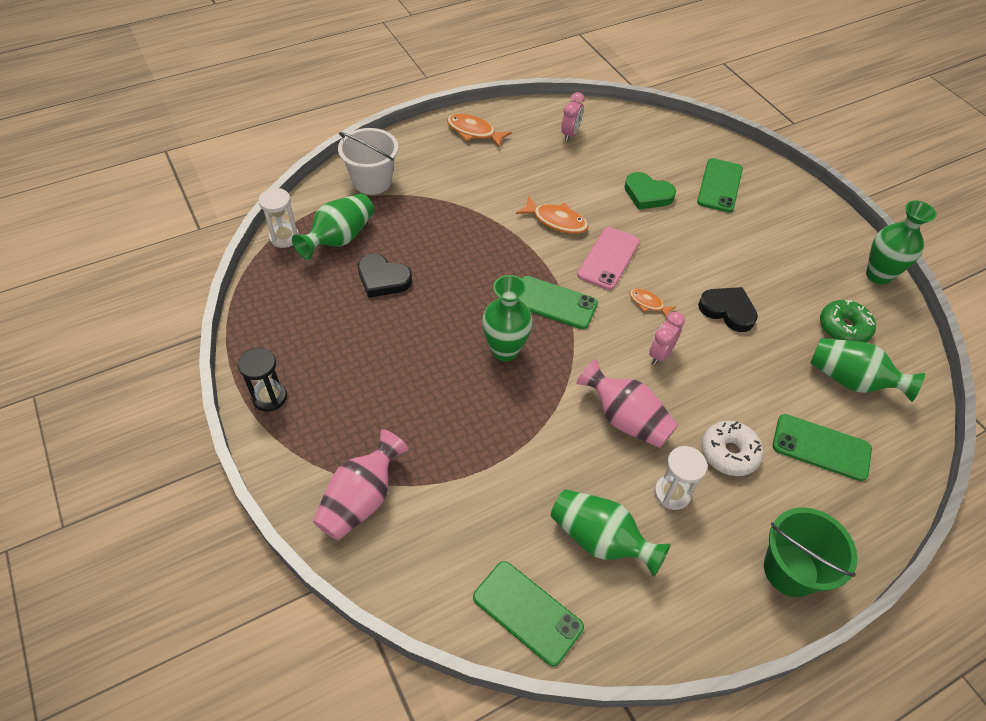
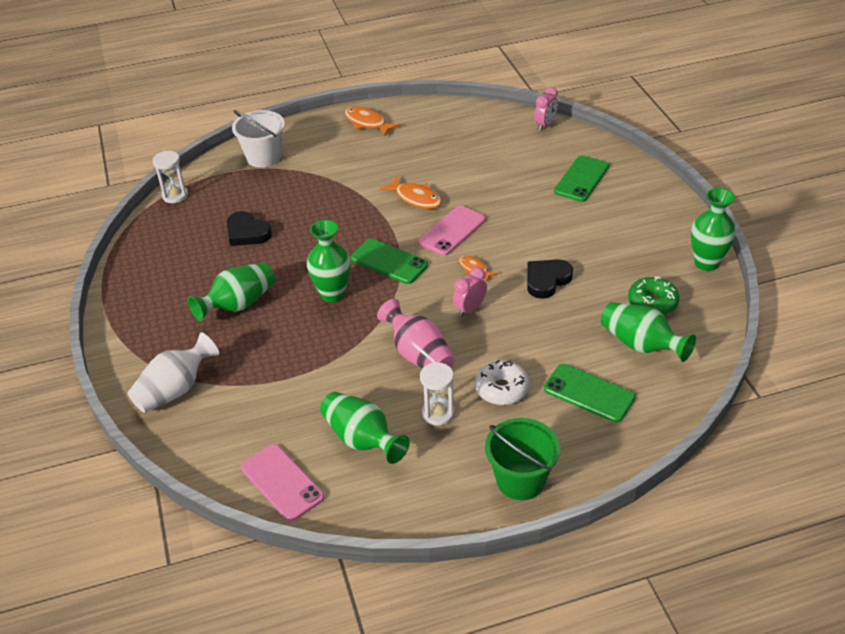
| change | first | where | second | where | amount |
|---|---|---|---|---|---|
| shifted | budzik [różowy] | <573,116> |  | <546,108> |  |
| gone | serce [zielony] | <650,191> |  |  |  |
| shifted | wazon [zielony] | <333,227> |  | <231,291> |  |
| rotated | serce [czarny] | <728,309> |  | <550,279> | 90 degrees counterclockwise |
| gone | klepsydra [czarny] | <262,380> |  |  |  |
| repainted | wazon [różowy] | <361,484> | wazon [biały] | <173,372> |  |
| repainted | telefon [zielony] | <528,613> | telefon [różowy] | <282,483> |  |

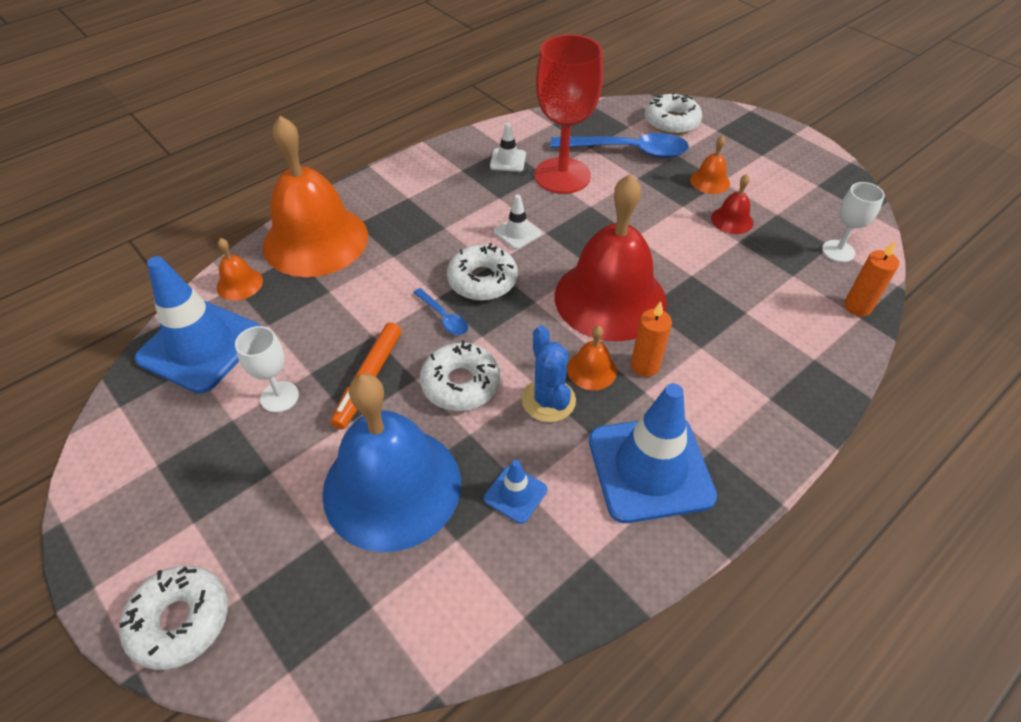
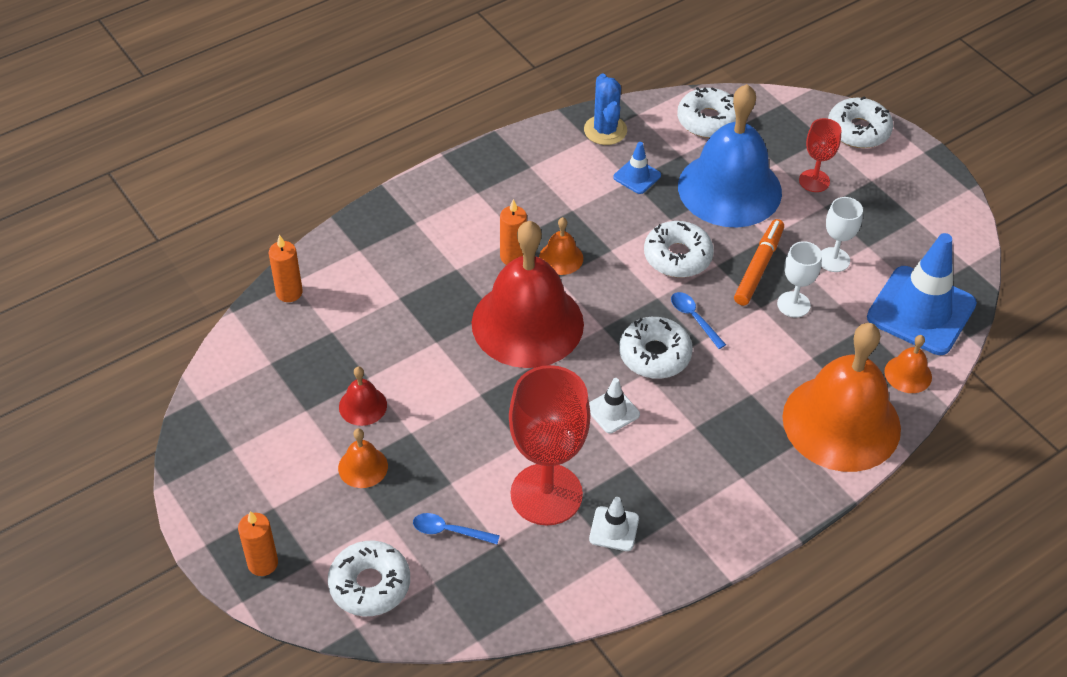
| change | first | where | second | where | amount |
|---|---|---|---|---|---|
| scaled | łyżka [niebieski] | <619,145> |  | <456,528> | x0.48 |
| shifted | kielich [biały] | <853,222> |  | <799,279> |  |
| shifted | kaktus [niebieski] | <549,373> |  | <605,109> |  |
| gone | pachołek [niebieski] | <653,453> |  |  |  |
| new |  |  | donut [biały] | <706,112> |  |
| new |  |  | kielich [czerwony] | <820,155> |  |
| new |  |  | świeca [pomarańczowy] | <258,543> |  |

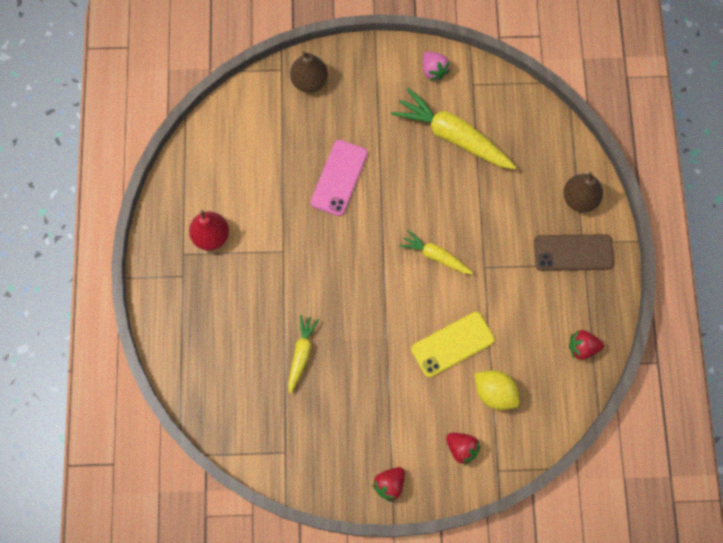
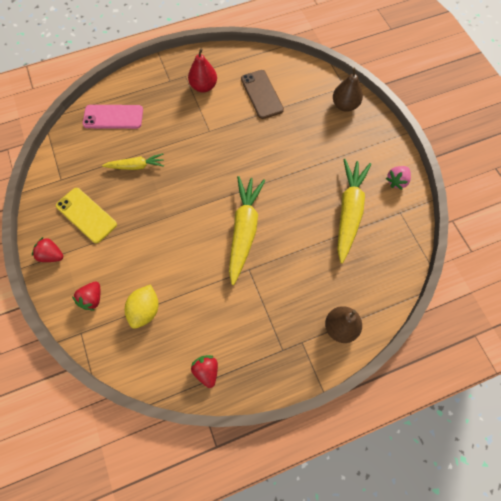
| change | first | where | second | where | amount |
|---|---|---|---|---|---|
| shifted | telefon [różowy] | <339,178> |  | <113,117> |  |
| scaled | marchewka [żółty] | <436,252> |  | <247,230> | x1.78 |
| shifted | telefon [brązowy] | <574,252> |  | <262,94> |  |
| shifted | telefon [żółty] | <453,344> |  | <86,215> |  |

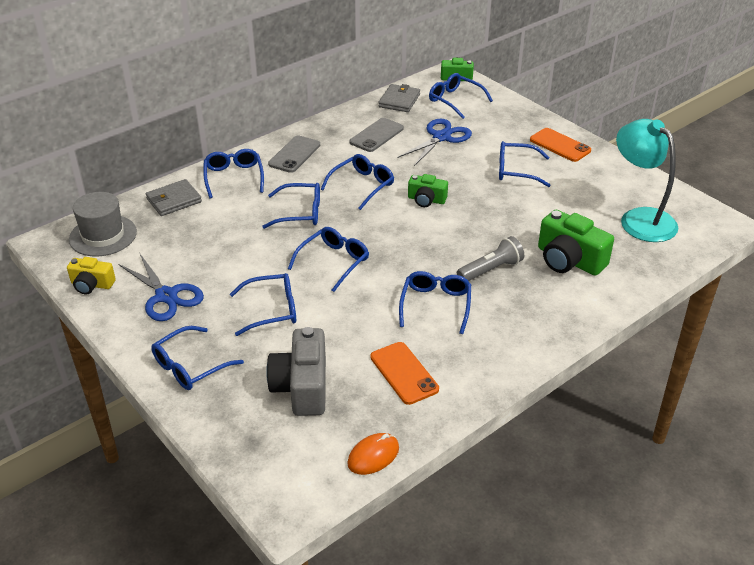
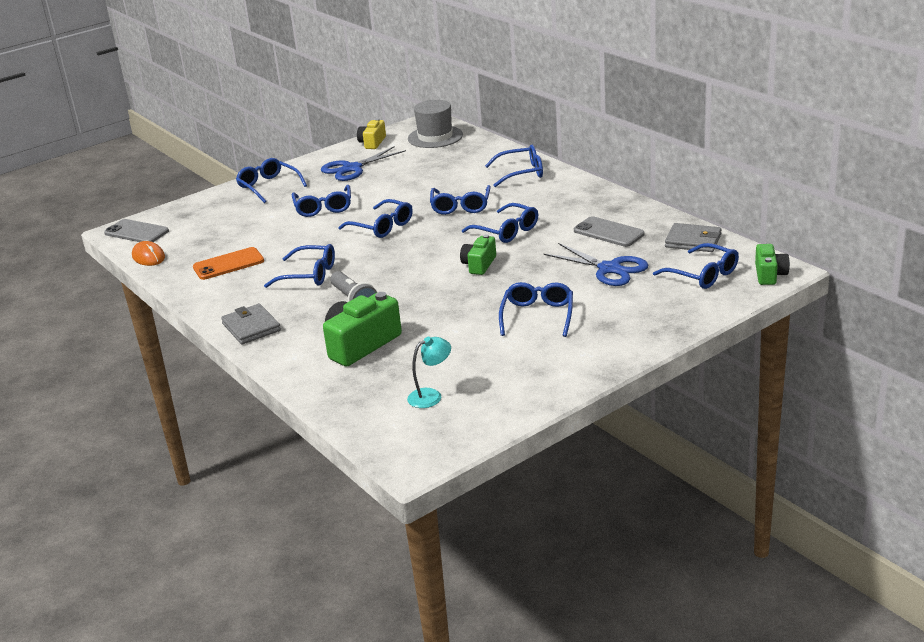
| change | first | where | second | where | amount |
|---|---|---|---|---|---|
| rotated | okulary [niebieski] | <461,96> |  | <696,266> | 90 degrees clockwise |
| scaled | lampka [turkusowy] | <647,180> |  | <429,372> | x0.48 |
| gone | telefon [pomarańczowy] | <560,145> |  |  |  |
| shifted | telefon [szary] | <294,154> |  | <136,230> |  |
| shifted | portfel [szary] | <174,197> |  | <251,324> |  |
| gone | aparat fotograficzny [szary] | <296,371> |  |  |  |

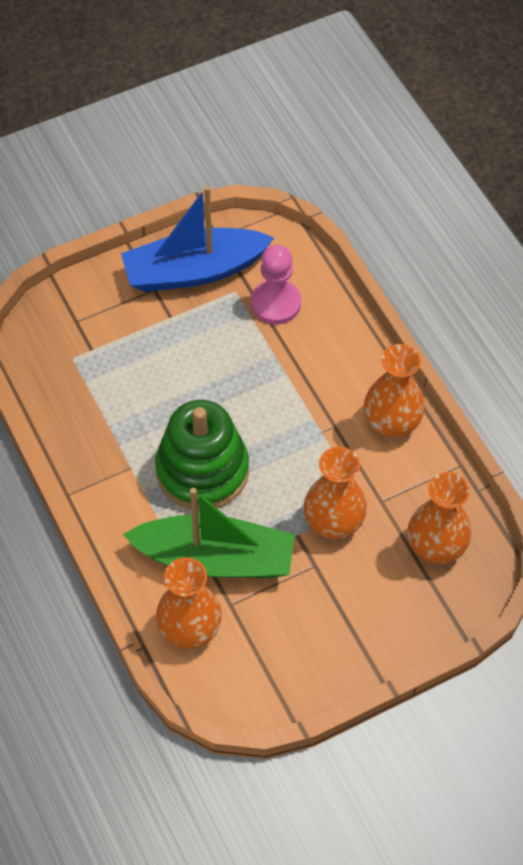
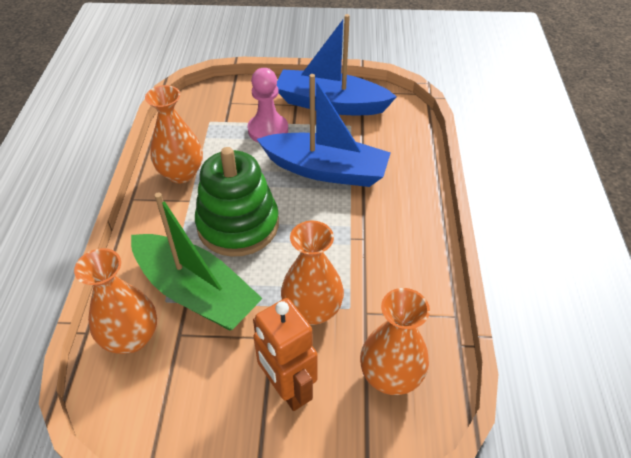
| change | first | where | second | where | amount |
|---|---|---|---|---|---|
| shifted | pionek [różowy] | <276,284> |  | <267,105> |  |
| shifted | wazon [pomarańczowy] | <394,390> |  | <174,134> |  |
| new |  |  | łódka [niebieski] | <324,130> |  |
| new |  |  | robot [pomarańczowy] | <285,354> |  |

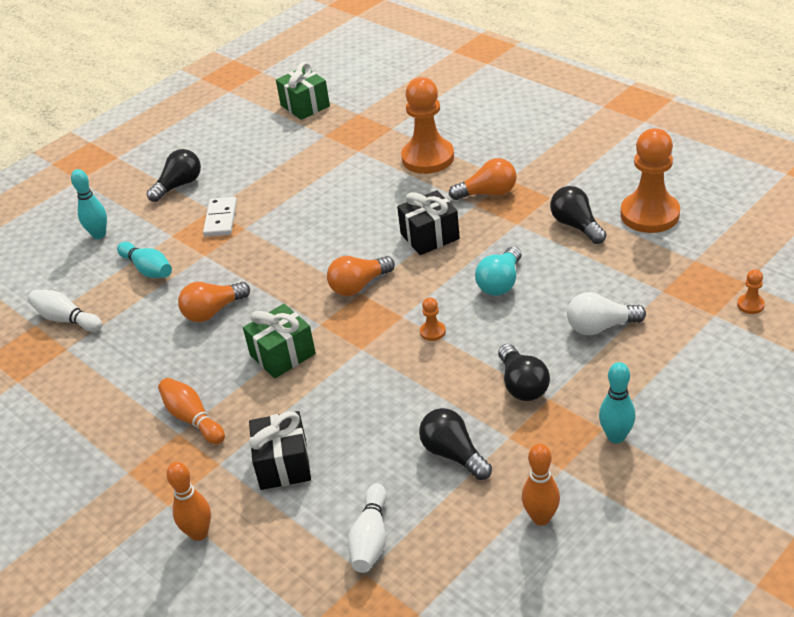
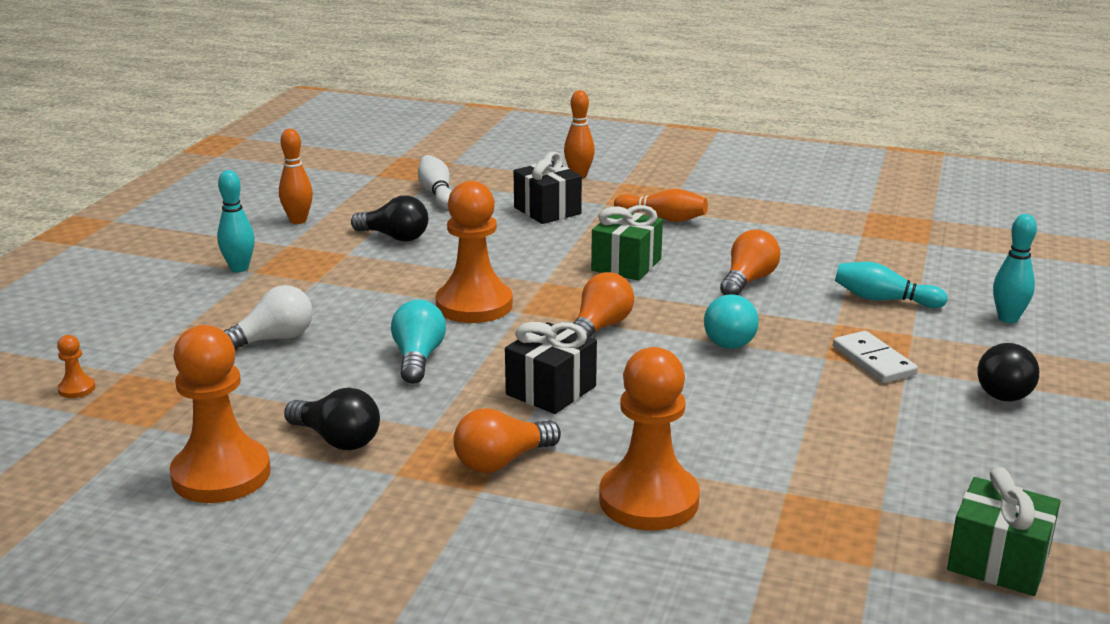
| change | first | where | second | where | amount |
|---|---|---|---|---|---|
| gone | kręgiel [biały] | <65,311> |  |  |  |
| scaled | pionek [pomarańczowy] | <433,319> |  | <474,252> | x2.46 |
| gone | żarówka [czarny] | <524,372> |  |  |  |
| new |  |  | żarówka [turkusowy] | <731,321> |  |

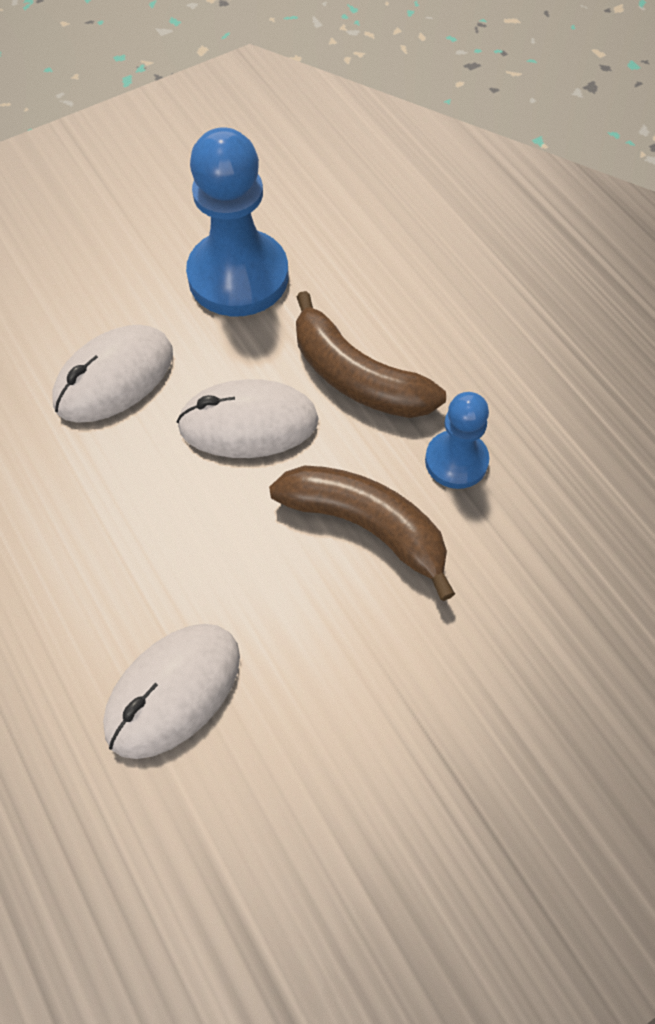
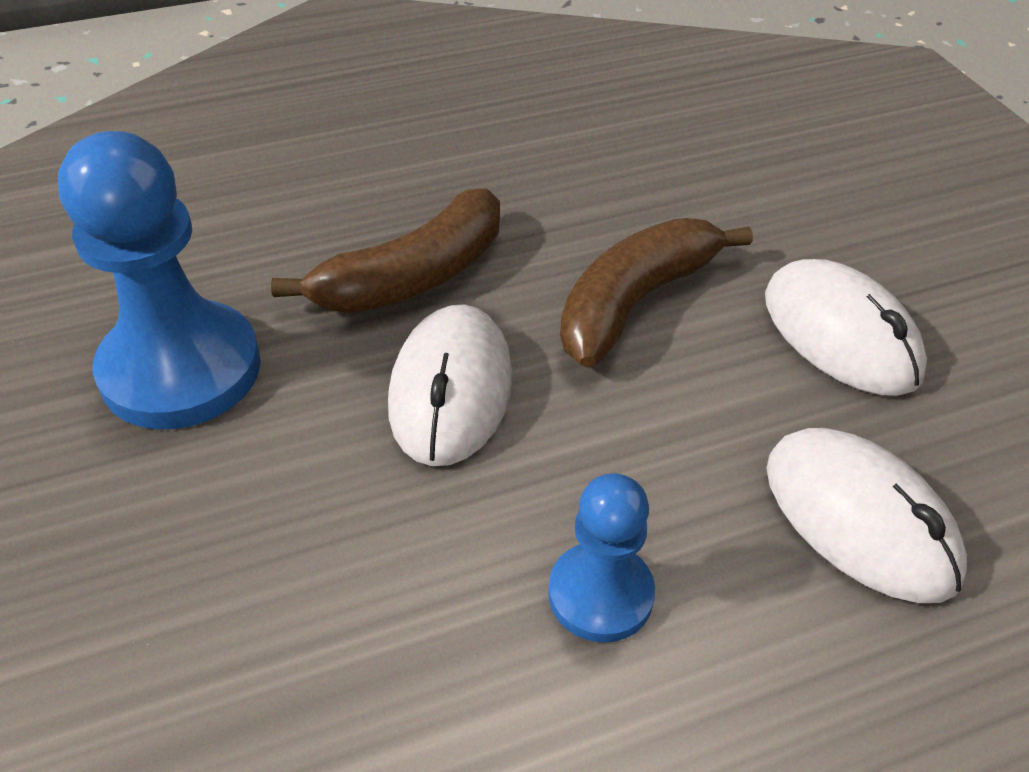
| change | first | where | second | where | amount |
|---|---|---|---|---|---|
| shifted | myszka [biały] | <112,374> |  | <846,327> |  |
| shifted | pionek [niebieski] | <457,440> |  | <601,558> |  |

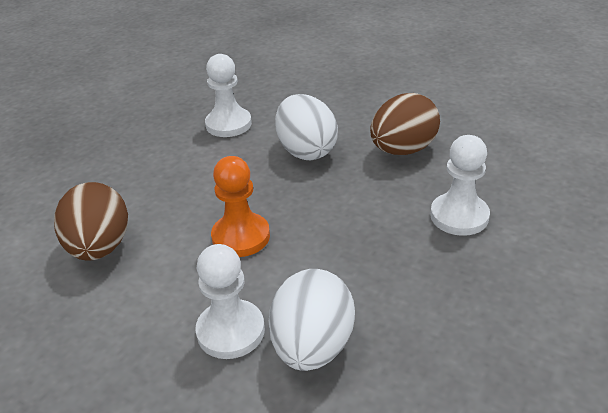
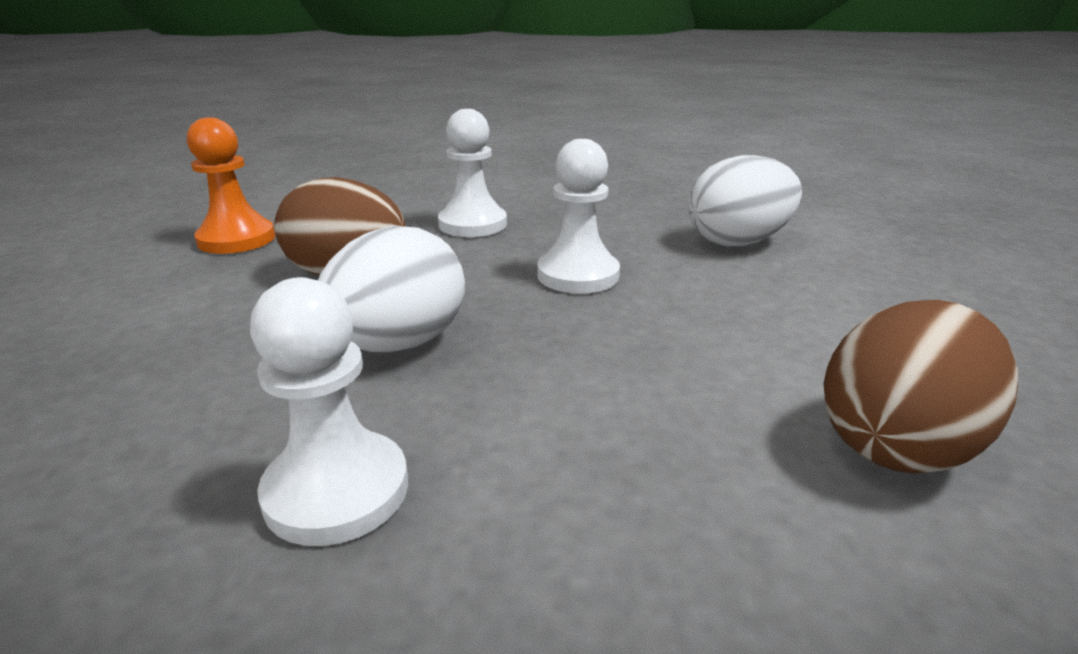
| change | first | where | second | where | amount |
|---|---|---|---|---|---|
| shifted | pionek [pomarańczowy] | <240,206> |  | <231,186> |  |
| shifted | pionek [biały] | <230,301> |  | <578,216> |  |

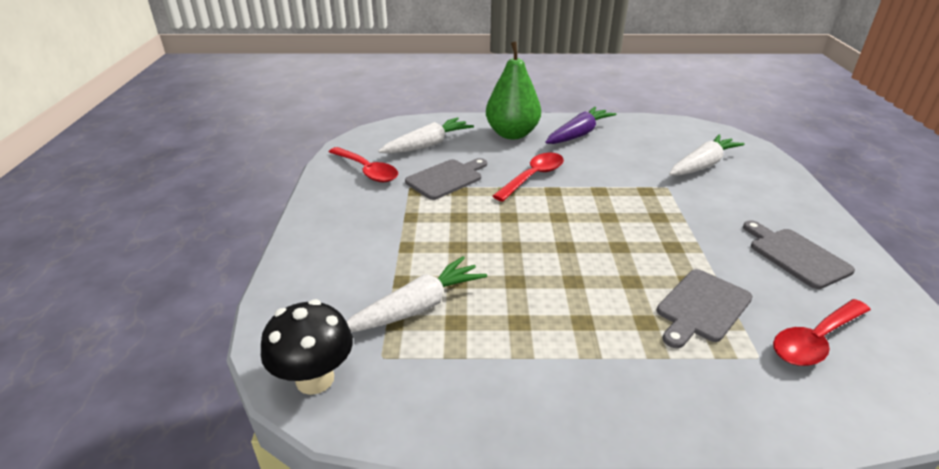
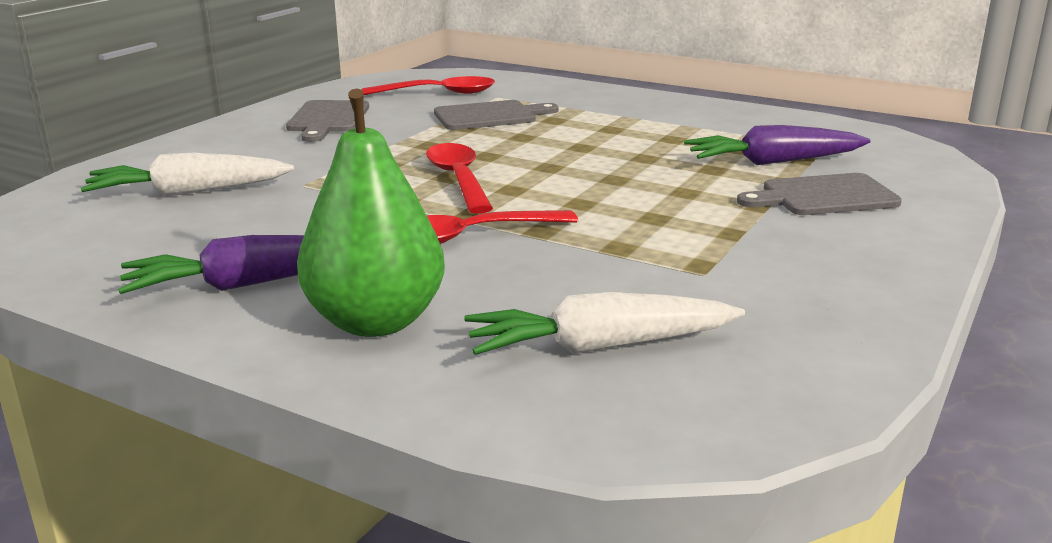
| change | first | where | second | where | amount |
|---|---|---|---|---|---|
| shifted | łyżka [czerwony] | <363,164> |  | <459,178> |  |
| shifted | deska do krojenia [szary] | <446,179> |  | <819,194> |  |
| repainted | marchewka [biały] | <416,294> | marchewka [fioletowy] | <777,145> |  |
| gone | grzyb [czarny] | <307,347> |  |  |  |

